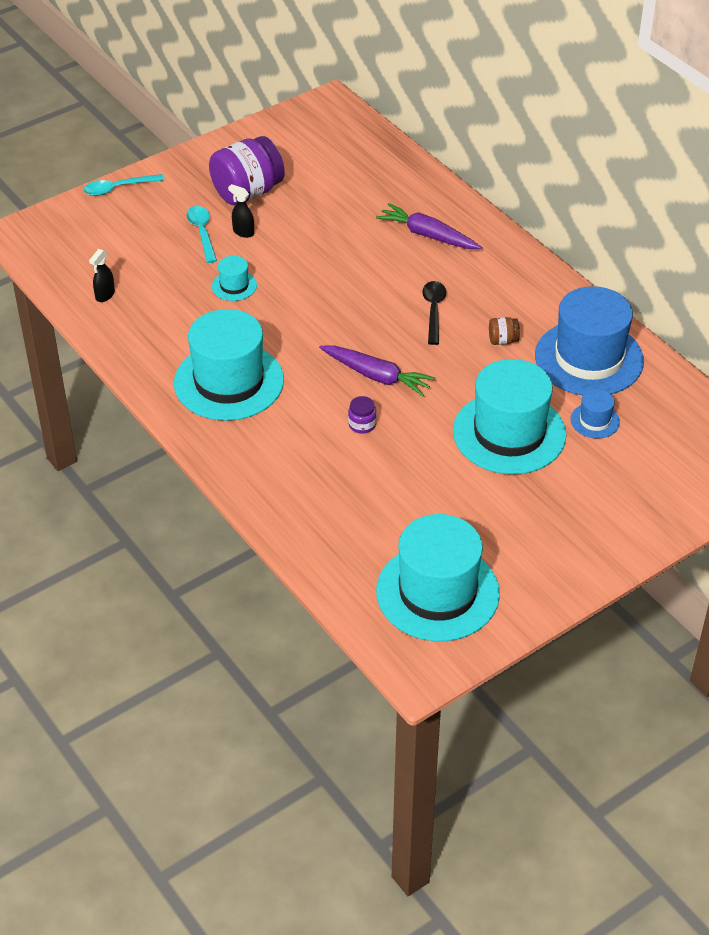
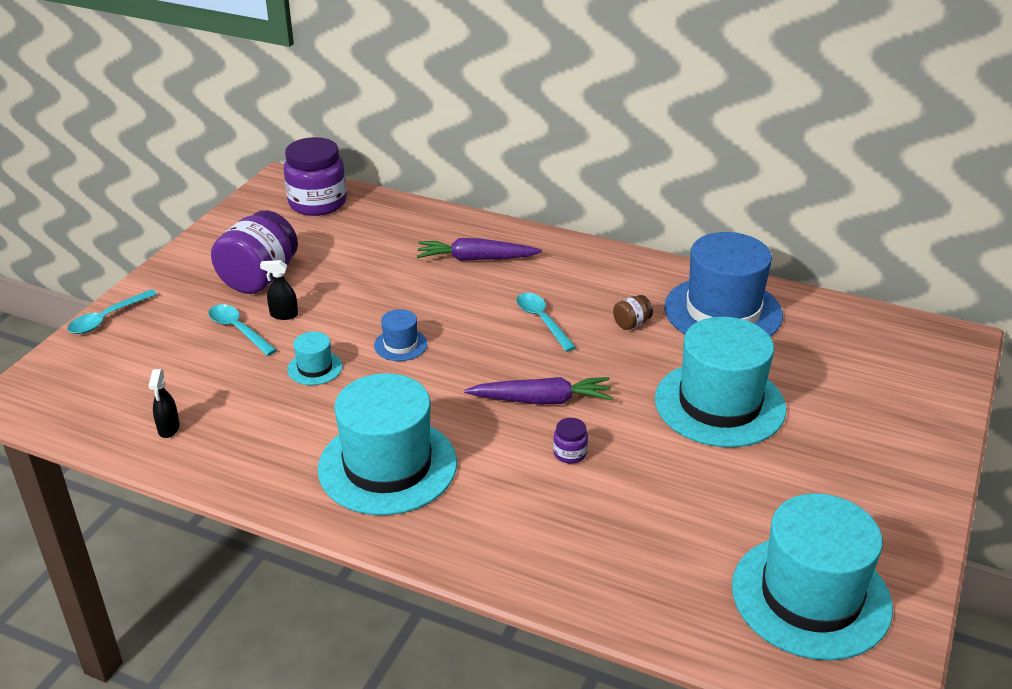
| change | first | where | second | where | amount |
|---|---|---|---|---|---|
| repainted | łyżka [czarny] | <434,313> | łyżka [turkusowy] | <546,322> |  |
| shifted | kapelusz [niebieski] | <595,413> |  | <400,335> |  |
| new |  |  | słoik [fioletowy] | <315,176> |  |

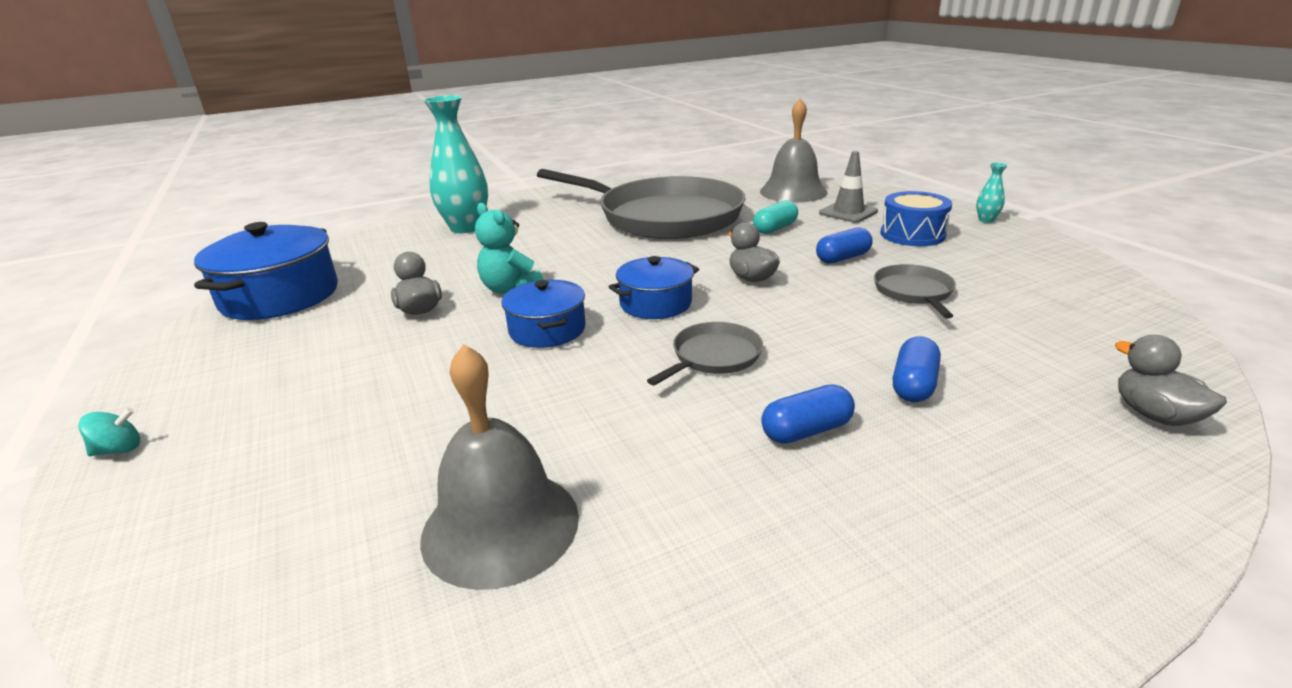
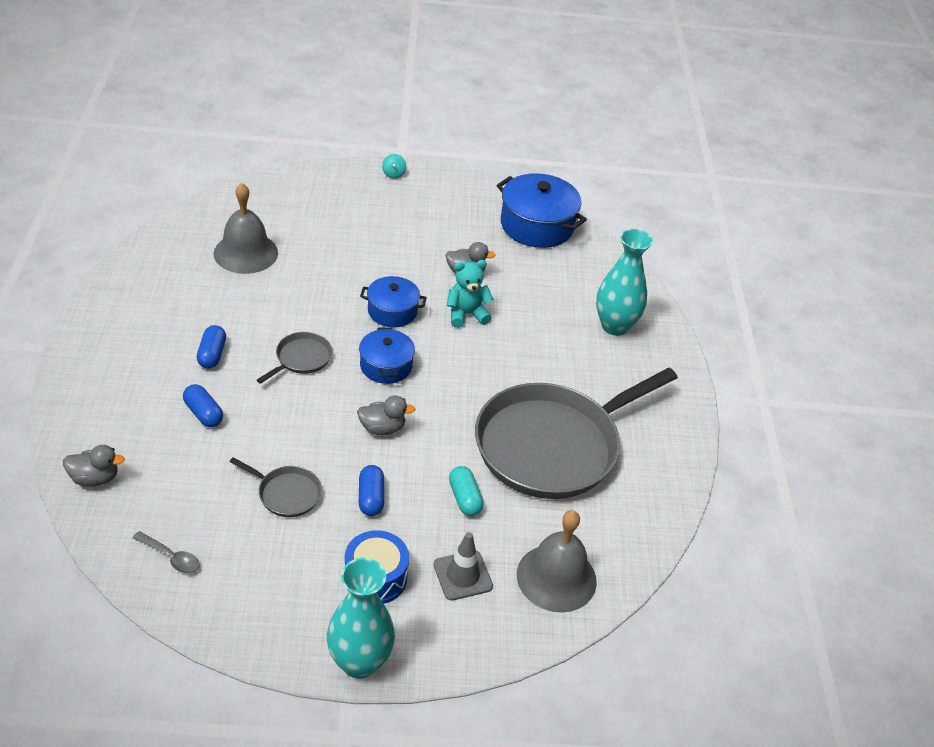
| change | first | where | second | where | amount |
|---|---|---|---|---|---|
| scaled | wazon [turkusowy] | <992,192> |  | <361,618> | x2.35 |
| rotated | patelnia [szary] | <705,354> |  | <294,358> | 120 degrees counterclockwise |
| new |  |  | łyżka [szary] | <166,552> |  |

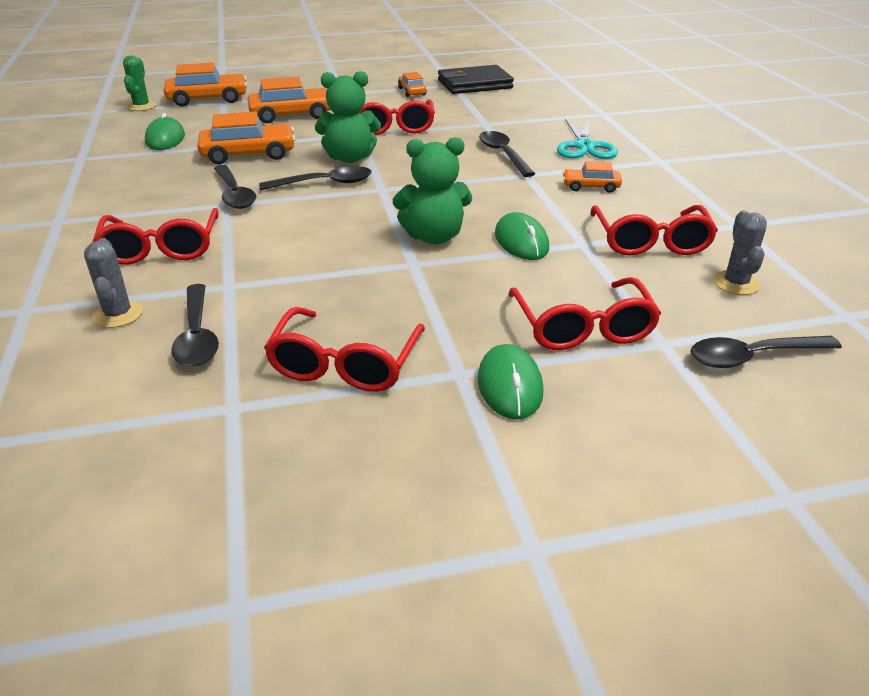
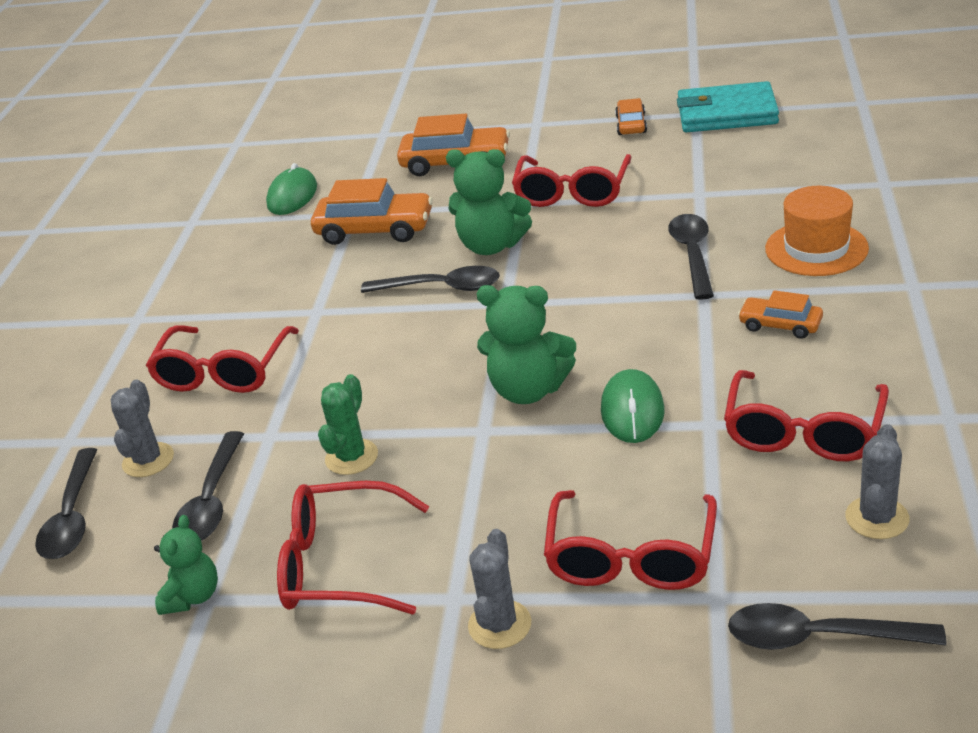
| change | first | where | second | where | amount |
|---|---|---|---|---|---|
| shifted | kaktus [zielony] | <140,83> |  | <348,424> |  |
| gone | samochód [pomarańczowy] | <205,84> |  |  |  |
| repainted | portfel [czarny] | <476,79> | portfel [turkusowy] | <728,106> |  |
| swapped | nożyczki [turkusowy] | <587,139> | kapelusz [pomarańczowy] | <817,231> |  |
| shifted | łyżka [czarny] | <235,187> |  | <66,503> |  |
| rotated | okulary [czerwony] | <344,349> |  | <353,548> | 60 degrees clockwise |
| swapped | myszka [zielony] | <511,381> | kaktus [szary] | <499,589> |  |
| new |  |  | miś [zielony] | <186,565> |  |

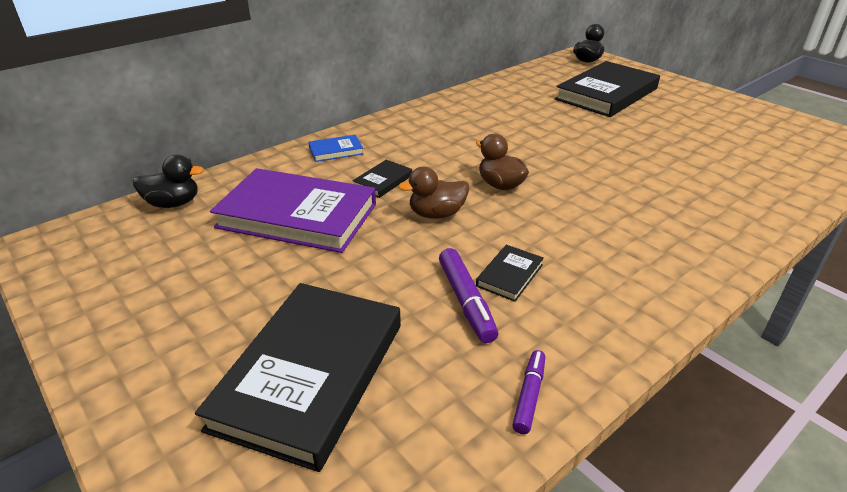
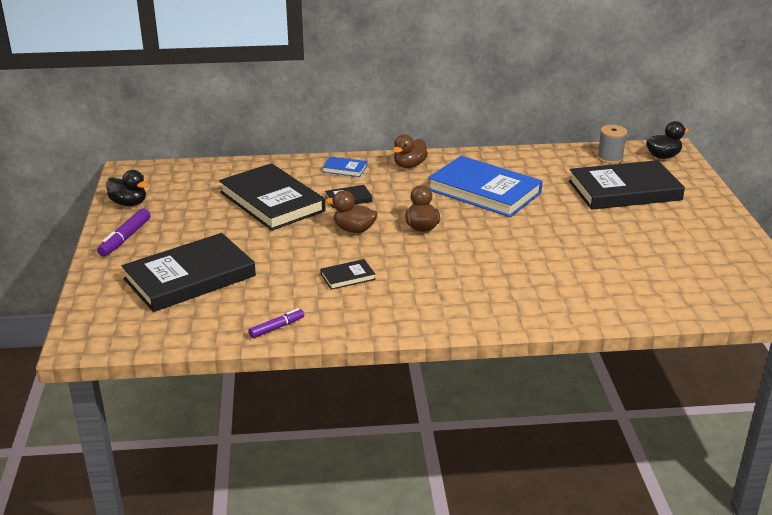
| change | first | where | second | where | amount |
|---|---|---|---|---|---|
| shifted | kaczka [czarny] | <168,181> |  | <127,188> |  |
| repainted | książka [fioletowy] | <293,210> | książka [czarny] | <272,197> |  |
| shifted | flamaster [fioletowy] | <468,295> |  | <124,232> |  |
| new |  |  | szpulka [szary] | <612,144> |  |
| new |  |  | kaczka [brązowy] | <410,151> |  |
| new |  |  | książka [niebieski] | <485,186> |  |

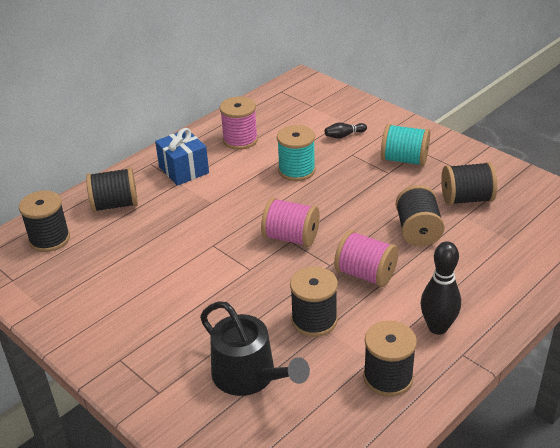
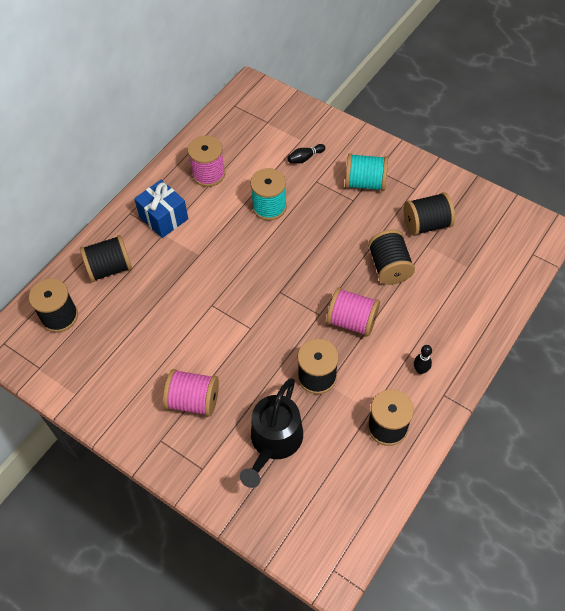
| change | first | where | second | where | amount |
|---|---|---|---|---|---|
| shifted | szpulka [różowy] | <290,222> |  | <191,393> |  |
| scaled | kręgiel [czarny] | <441,288> |  | <423,359> | x0.54 |
| rotated | konewka [czarny] | <255,348> |  | <271,433> | 75 degrees clockwise |

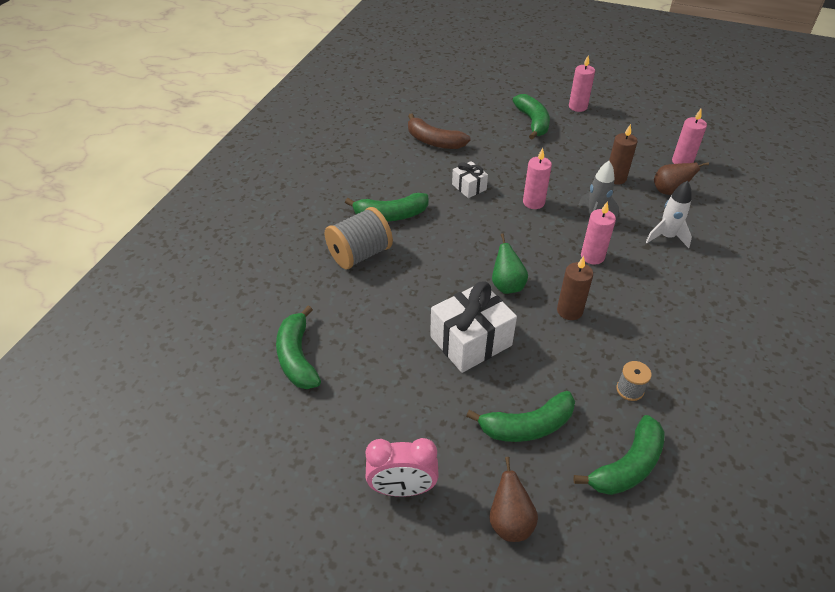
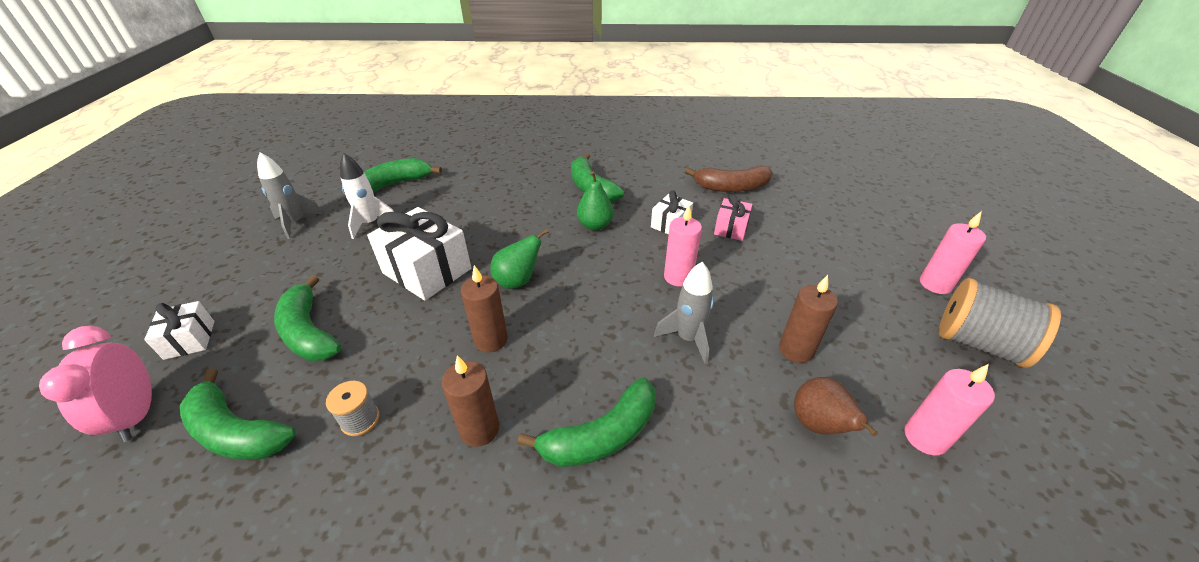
| change | first | where | second | where | amount |
|---|---|---|---|---|---|
| shifted | banan [zielony] | <531,117> |  | <586,422> |  |
| rotated | banan [brązowy] | <439,131> |  | <729,179> | 105 degrees counterclockwise |
| shifted | rakieta [biały] | <669,214> |  | <367,196> |  |
| gone | świeca [różowy] | <598,233> |  |  |  |
| shifted | szpulka [szary] | <359,238> |  | <1000,323> |  |
| shifted | budzik [różowy] | <402,467> |  | <95,384> |  |
| swapped | gruszka [brązowy] | <513,499> | prezent [biały] | <179,330> |  |
| new |  |  | rakieta [szary] | <290,195> |  |
| new |  |  | gruszka [zielony] | <595,201> |  |
| new |  |  | prezent [różowy] | <733,217> |  |
| new |  |  | świeca [brązowy] | <470,401> |  |

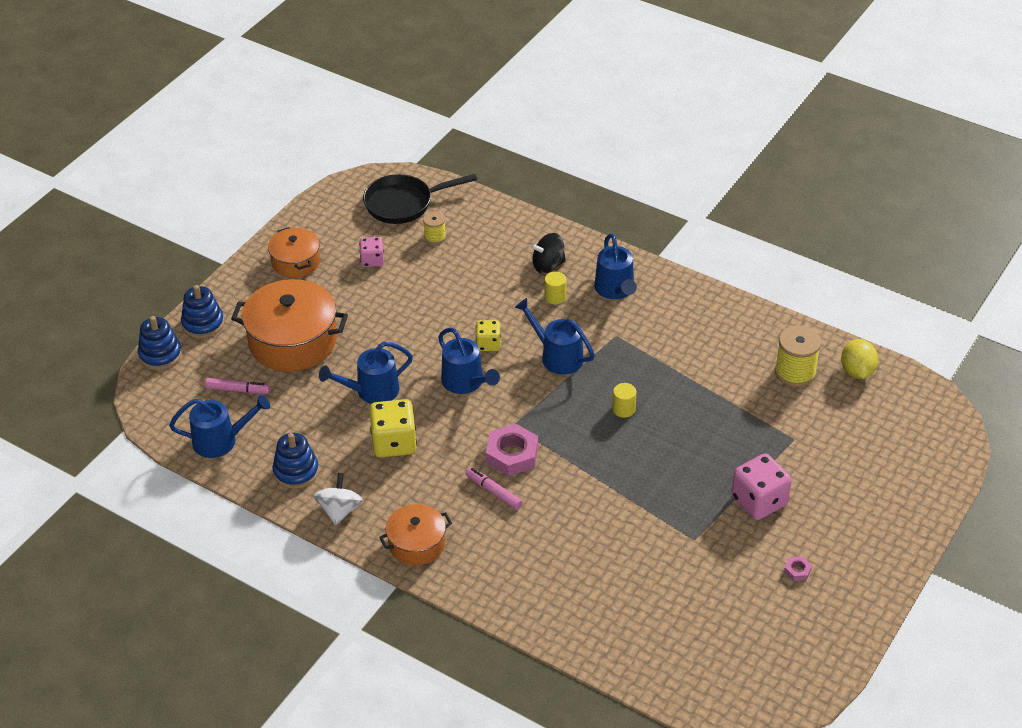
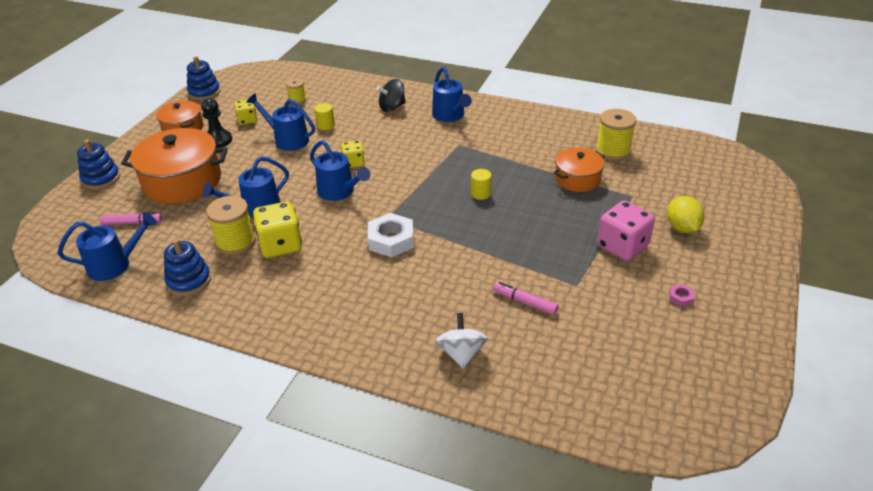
| change | first | where | second | where | amount |
|---|---|---|---|---|---|
| gone | patelnia [czarny] | <420,199> |  |  |  |
| repainted | kostka do gry [różowy] | <371,252> | kostka do gry [żółty] | <246,112> |  |
| shifted | walec [żółty] | <556,288> |  | <325,116> |  |
| shifted | konewka [niebieski] | <554,336> |  | <280,122> |  |
| shifted | zabawka nakładanka [niebieski] | <160,343> |  | <203,78> |  |
| shifted | cytryna [żółty] | <859,359> |  | <686,214> |  |
| repainted | nakrętka [różowy] | <512,450> | nakrętka [biały] | <391,235> |  |
| shifted | flamaster [różowy] | <494,488> |  | <526,298> |  |
| shifted | bączek [biały] | <338,499> |  | <461,341> |  |
| shifted | garnek [pomarańczowy] | <415,535> |  | <579,170> |  |
| new |  |  | pionek [czarny] | <216,123> |  |
| new |  |  | szpulka [żółty] | <231,225> |  |

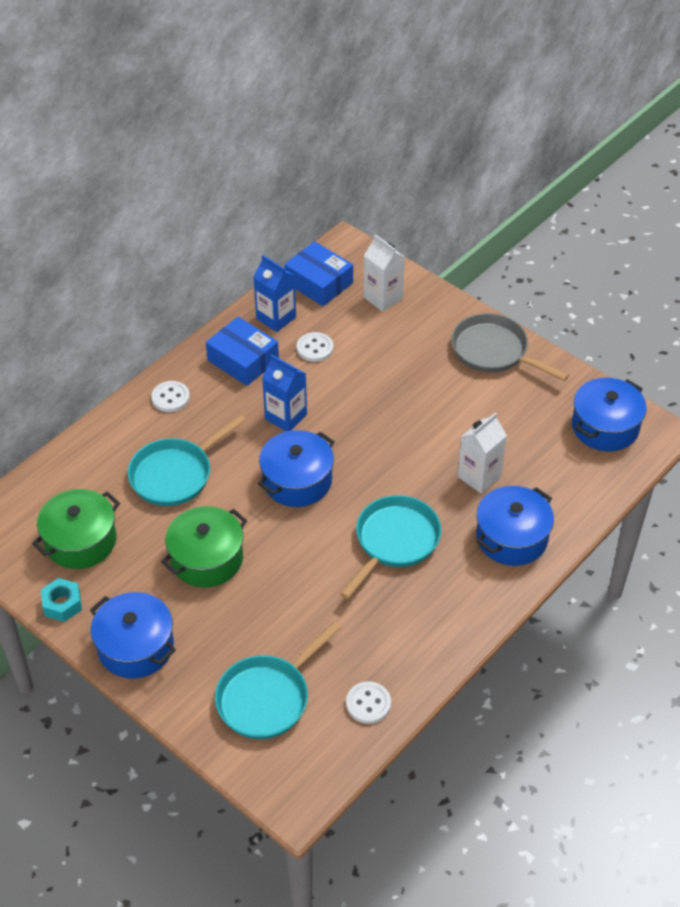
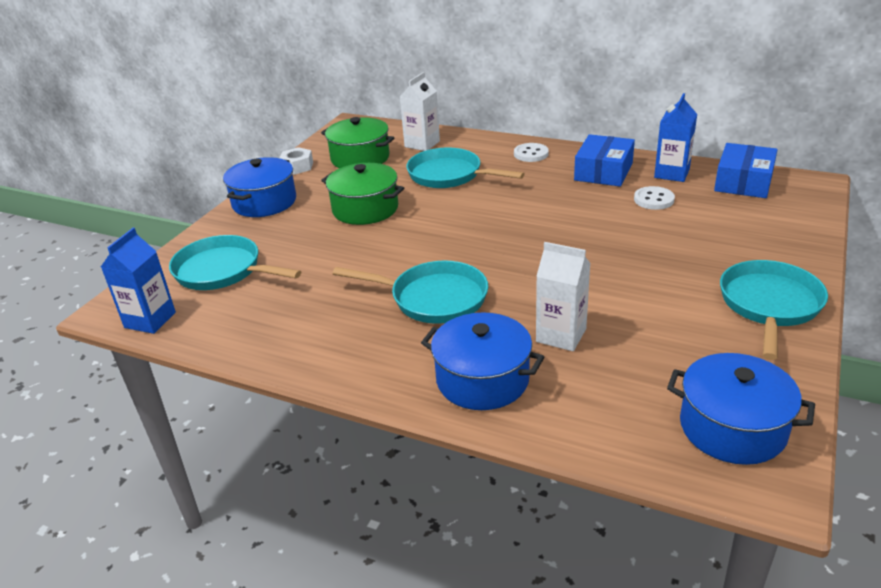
| change | first | where | second | where | amount |
|---|---|---|---|---|---|
| shifted | karton mleka [biały] | <384,273> |  | <420,111> |  |
| repainted | patelnia [szary] | <510,347> | patelnia [turkusowy] | <774,310> |  |
| shifted | karton mleka [niebieski] | <284,393> |  | <138,281> |  |
| gone | garnek [niebieski] | <296,468> |  |  |  |
| repainted | nakrętka [turkusowy] | <61,600> | nakrętka [biały] | <296,161> |  |
| gone | guzik [biały] | <368,702> |  |  |  |

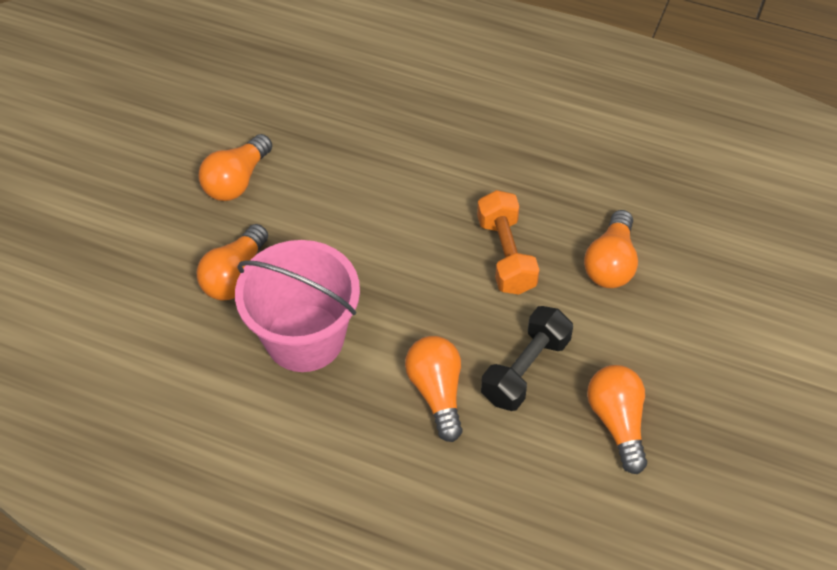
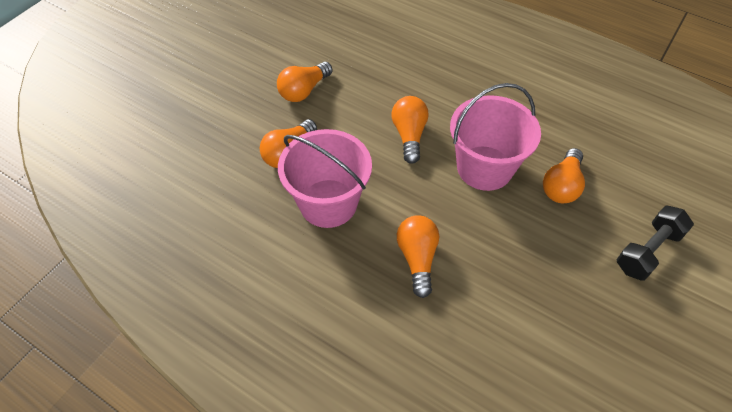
| change | first | where | second | where | amount |
|---|---|---|---|---|---|
| swapped | hantel [pomarańczowy] | <508,242> | wiadro [różowy] | <495,137> |  |
| shifted | hantel [czarny] | <527,358> |  | <655,243> |  |
| shifted | żarówka [pomarańczowy] | <617,419> |  | <410,130> |  |

